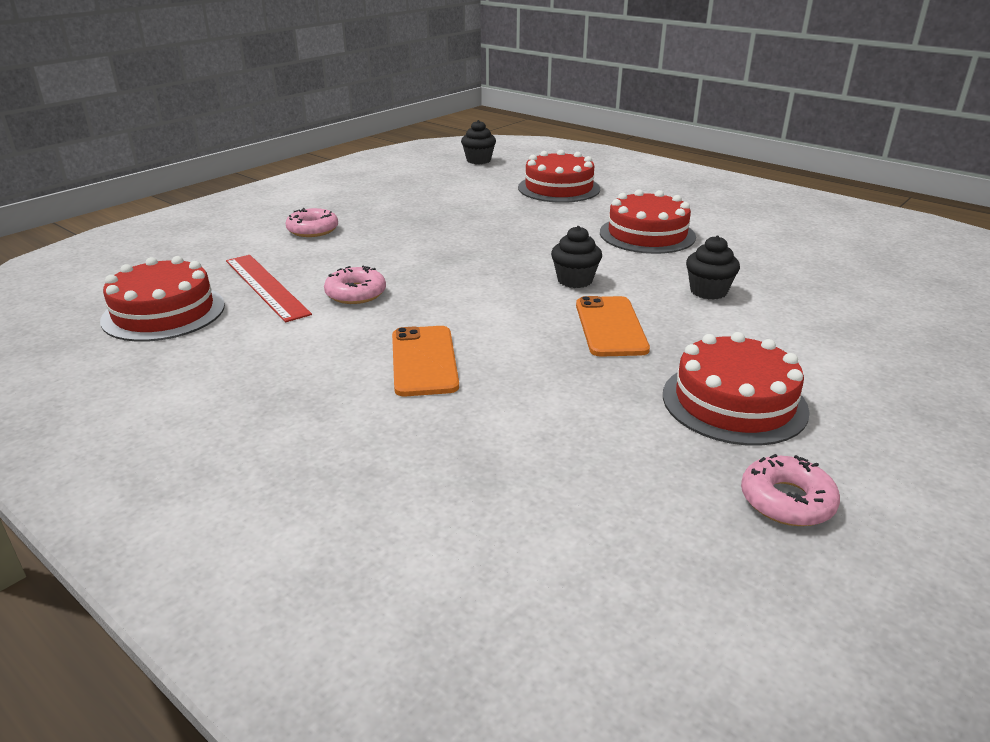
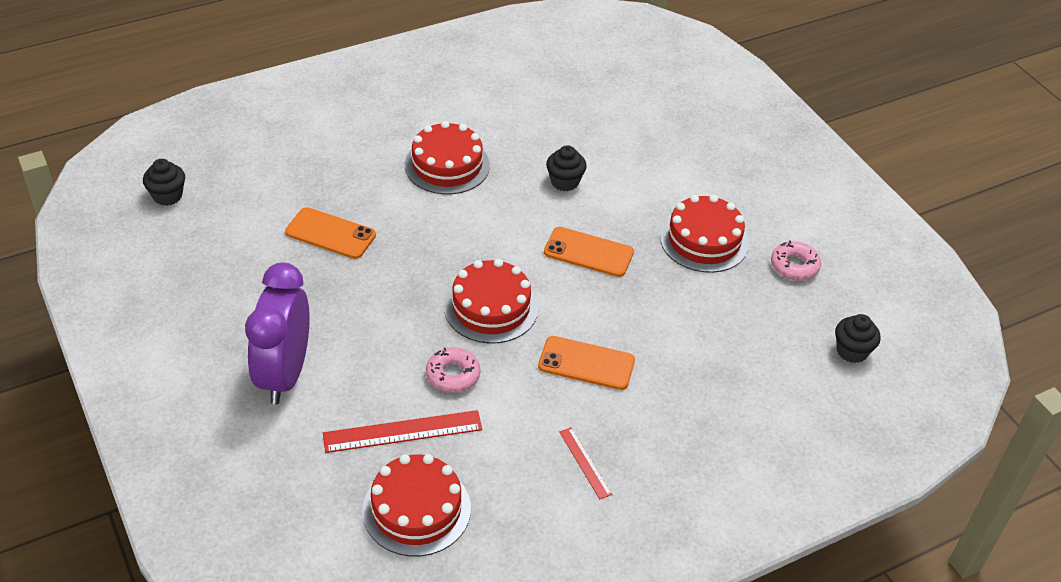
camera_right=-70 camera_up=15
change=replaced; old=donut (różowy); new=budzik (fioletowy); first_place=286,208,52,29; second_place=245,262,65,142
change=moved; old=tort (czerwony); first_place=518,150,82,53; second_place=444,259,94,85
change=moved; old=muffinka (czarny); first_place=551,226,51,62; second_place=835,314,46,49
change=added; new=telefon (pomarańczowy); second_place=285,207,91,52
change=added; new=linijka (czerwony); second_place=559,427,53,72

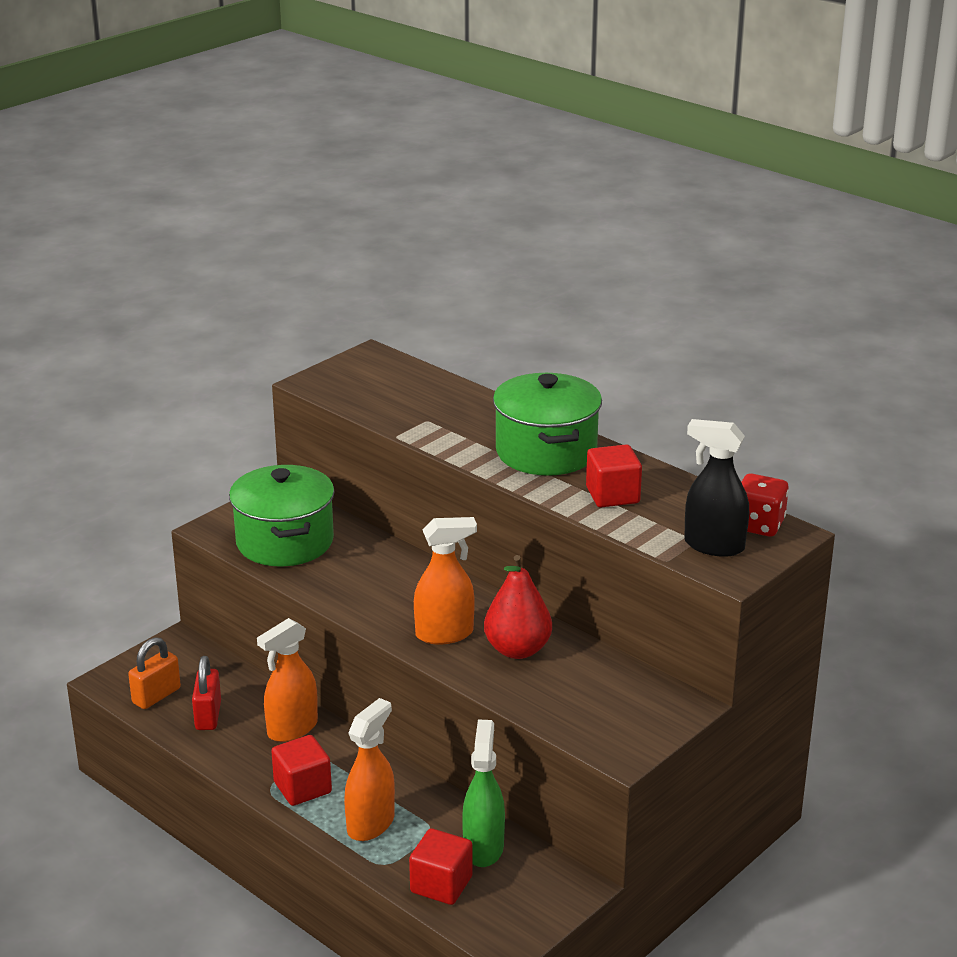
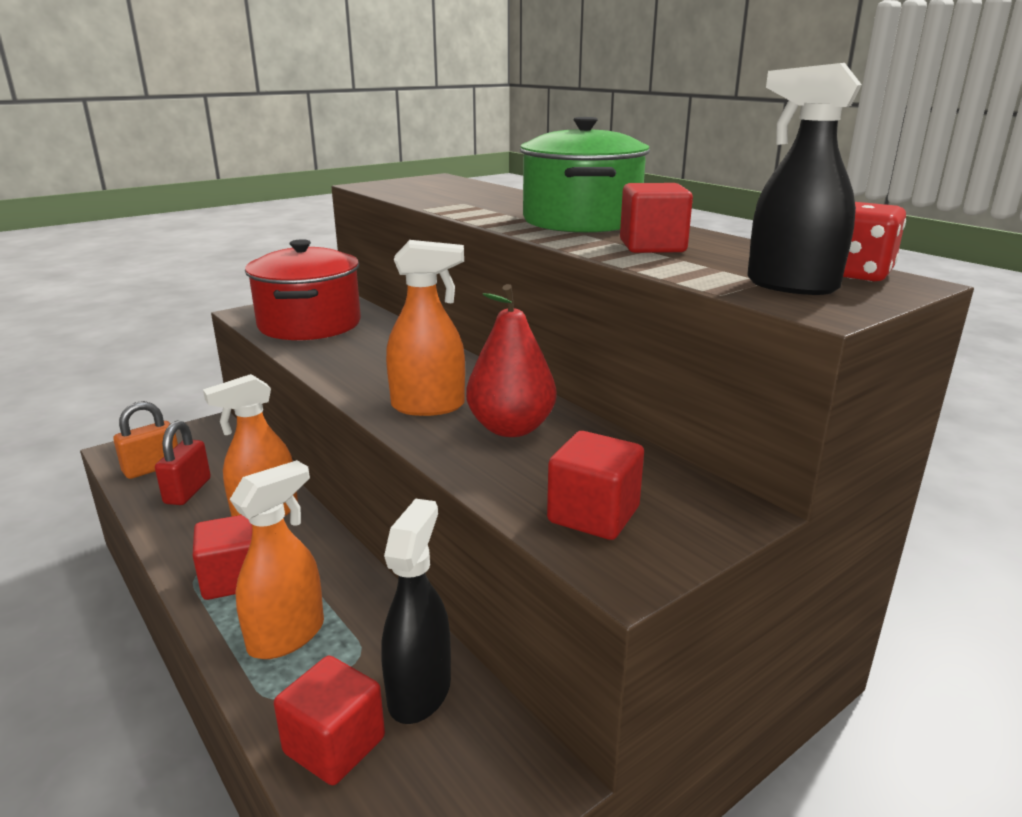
camera_right=10 camera_up=-5
change=recoloured; old=garnek (zielony); new=garnek (czerwony); first_place=229,465,106,101; second_place=245,239,116,101
change=recoloured; old=spryskiwacz (zielony); new=spryskiwacz (czarny); first_place=462,719,43,148; second_place=382,498,69,226
change=added; new=sześcian (czerwony); second_place=547,431,97,109

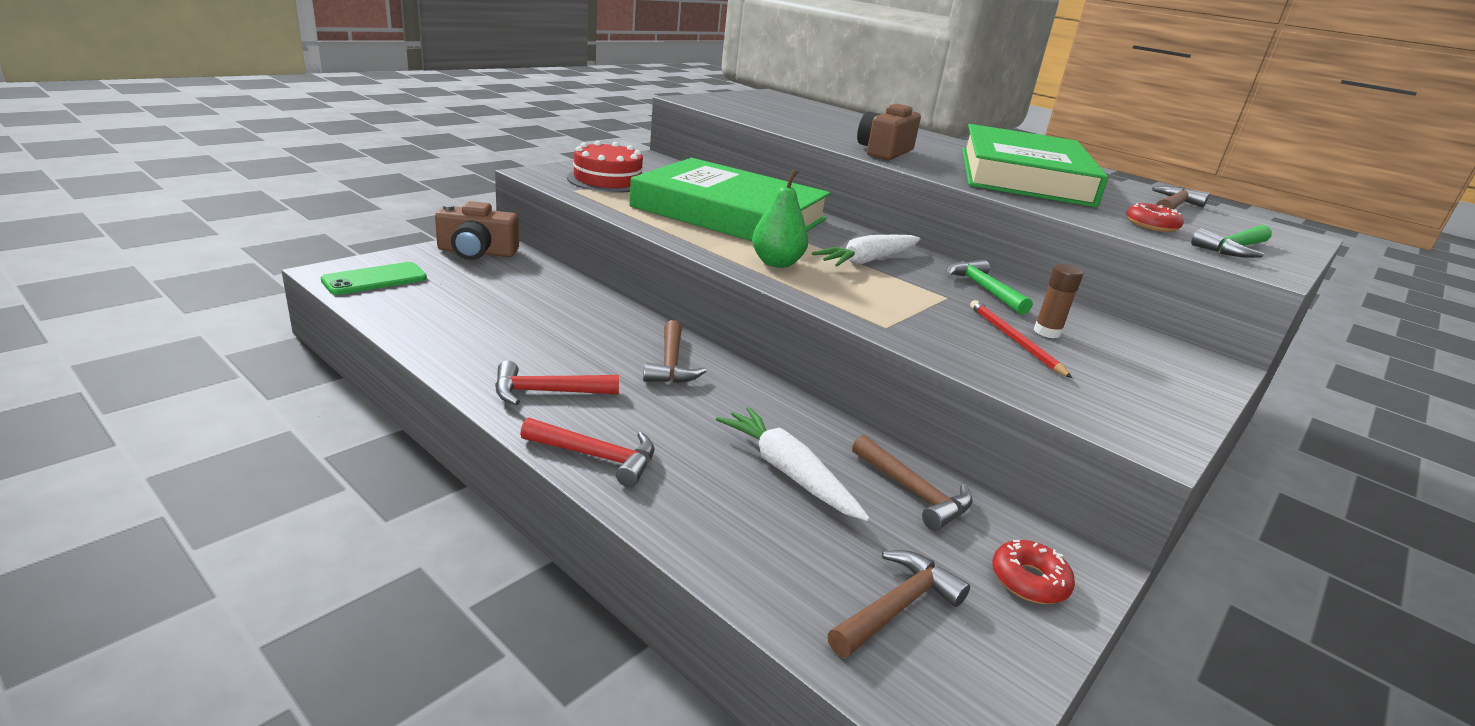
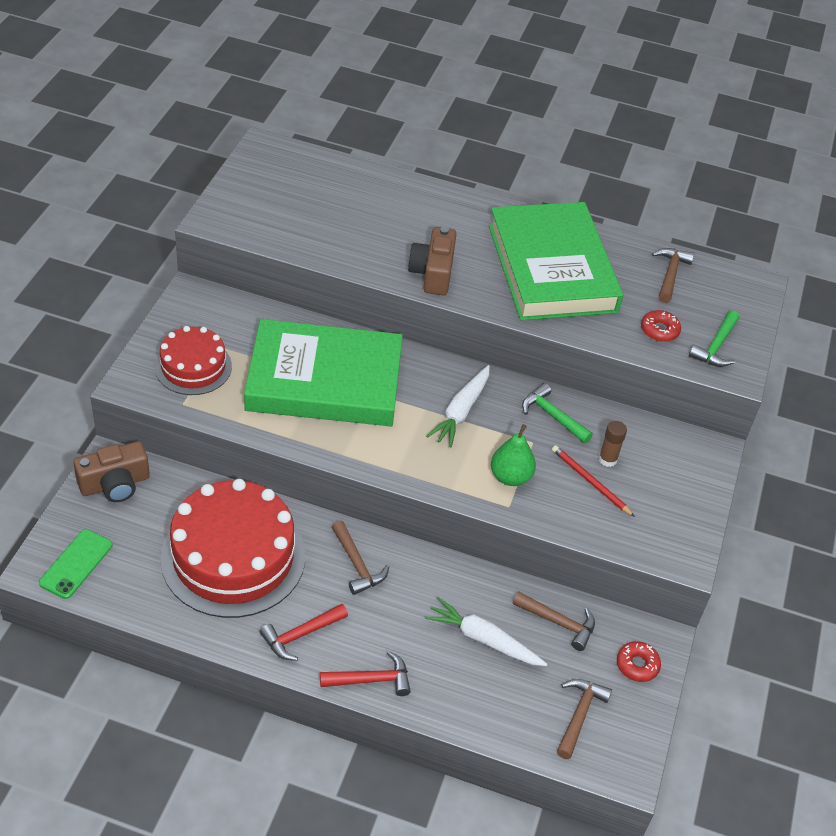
camera_right=-25 camera_up=20
change=moved; old=gruszka (zielony); first_place=752,169,56,99; second_place=491,424,45,62
change=added; new=tort (czerwony); second_place=160,479,145,139

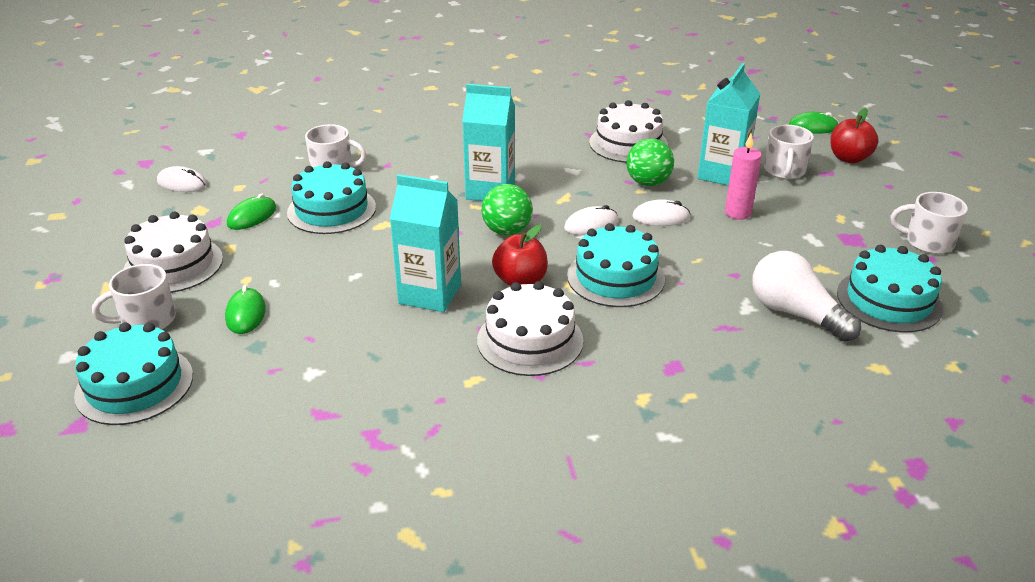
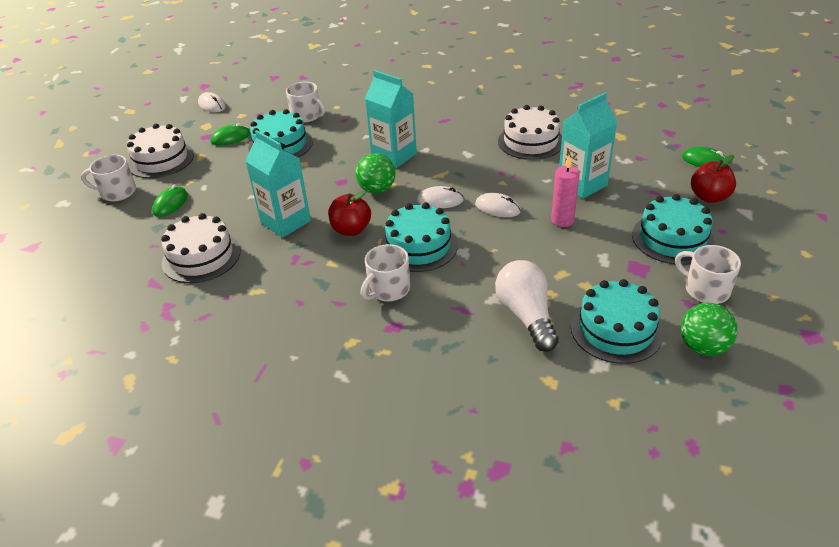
camera_right=30 camera_up=5
change=moved; old=tort (turkusowy); first_place=74,323,119,102; second_place=632,194,83,71
change=moved; old=tort (biały); first_place=477,281,106,95; second_place=161,213,79,70
change=moved; old=piłka (zielony); first_place=626,139,48,47; second_place=681,303,57,53
change=moved; old=kubek (biały); first_place=764,125,50,54; second_place=361,244,49,57

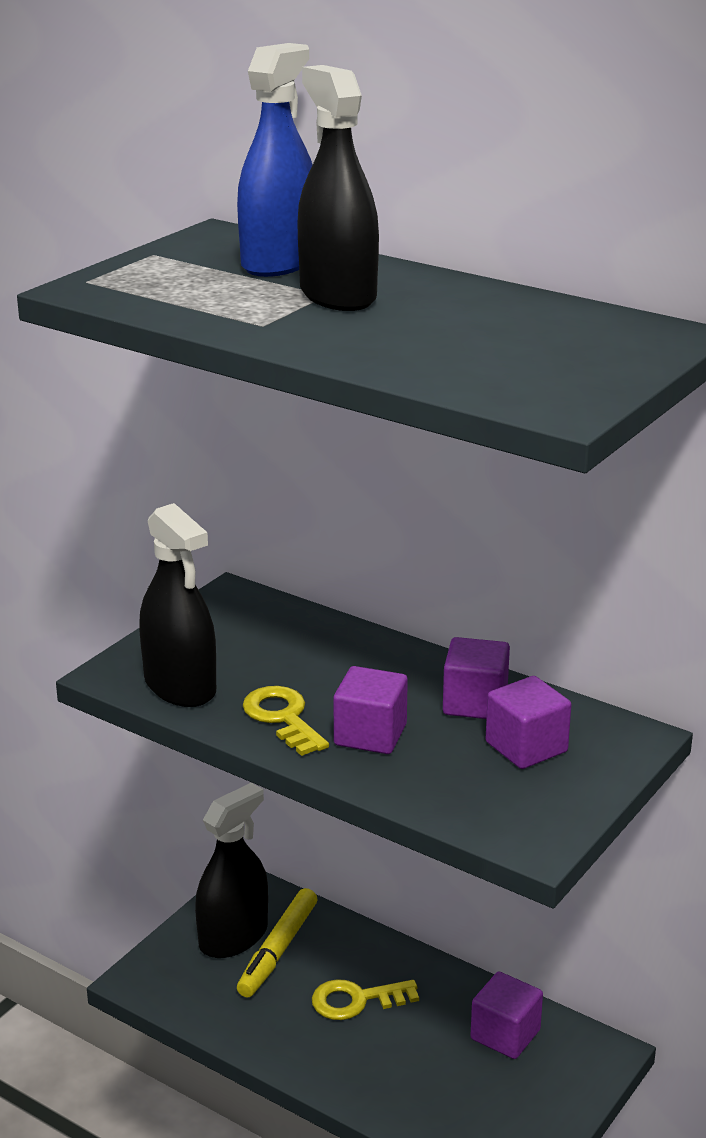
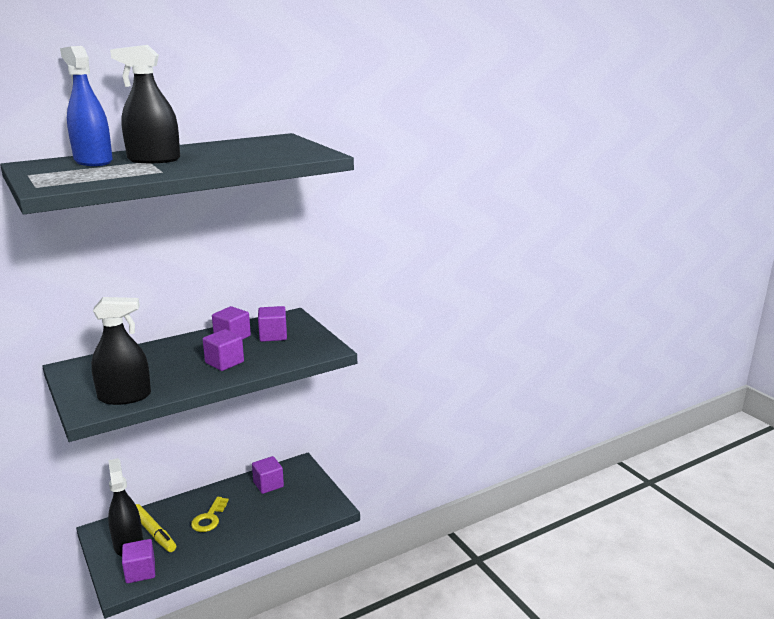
camera_right=-65 camera_up=-5
change=removed; old=klucz (żółty); first_place=243,686,86,70
change=added; new=sześcian (fioletowy); second_place=122,539,33,44

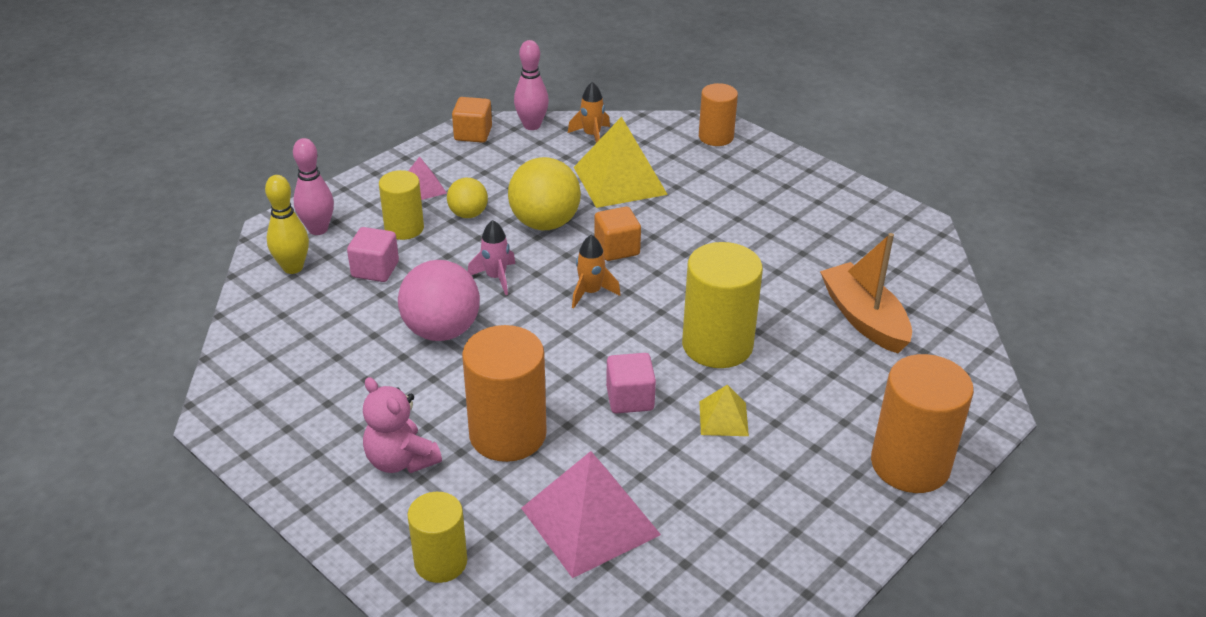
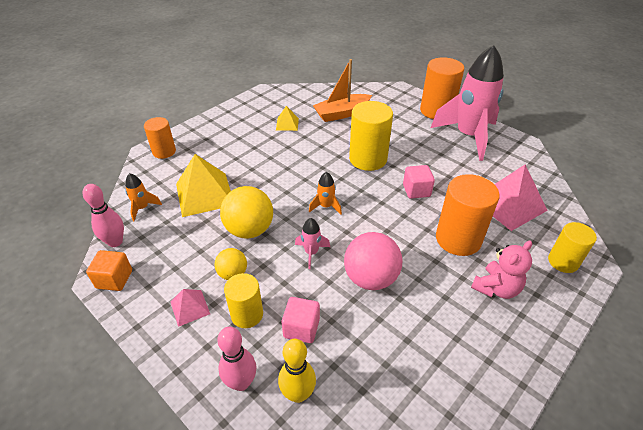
camera_right=-90 camera_up=5
change=removed; old=sześcian (pomarańczowy); first_place=594,207,47,54
change=moved; old=piramida (żółty); first_place=699,385,50,51; second_place=276,106,23,25
change=added; new=rakieta (różowy); second_place=431,45,73,116

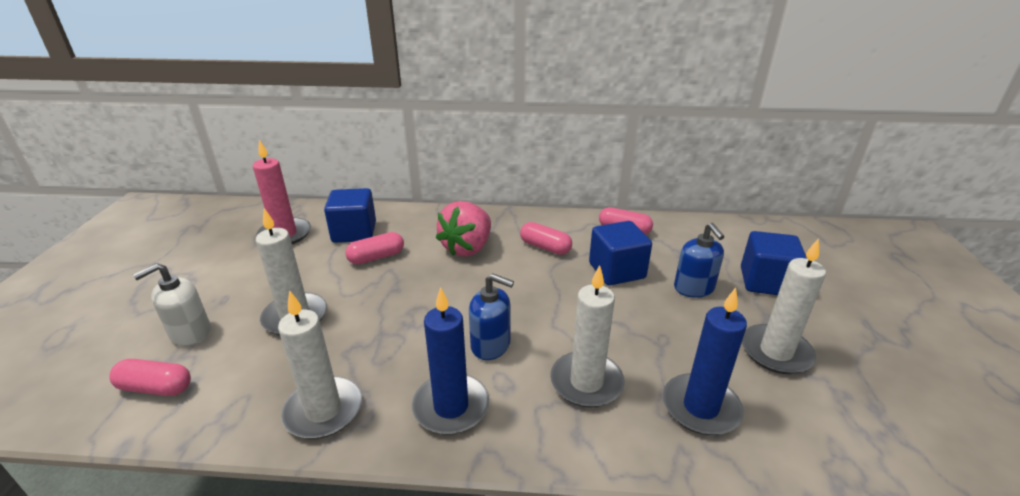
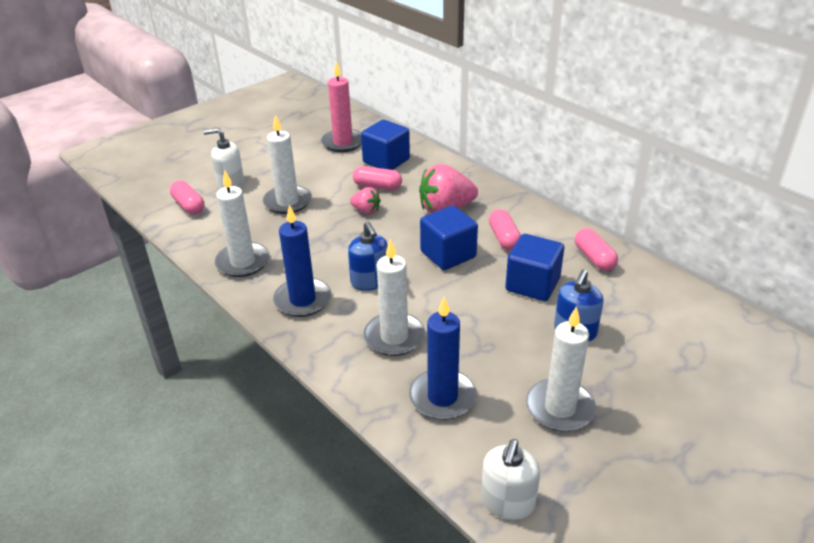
camera_right=45 camera_up=5
change=moved; old=sześcian (niebieski); first_place=741,231,66,64; second_place=420,205,58,65
change=added; new=truskawka (różowy); second_place=350,187,31,27
change=added; new=dozownik mydła (biały); second_place=481,439,59,81

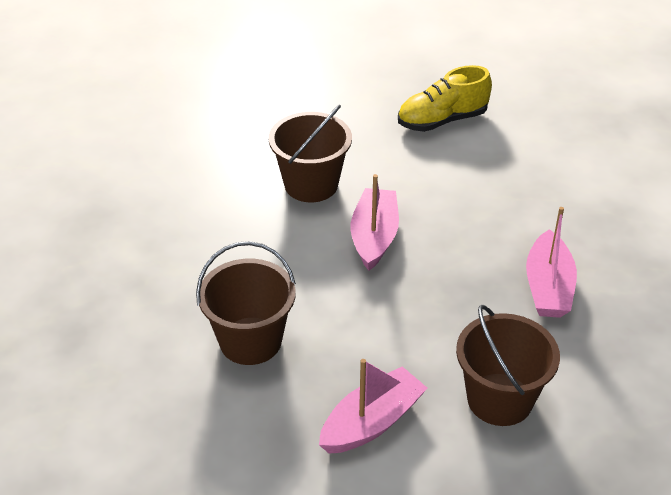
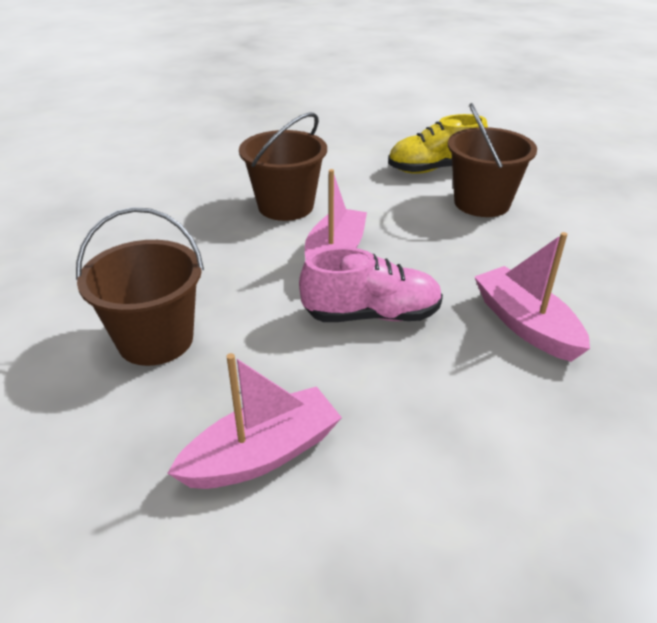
camera_right=10 camera_up=-5
change=moved; old=wiadro (brązowy); first_place=456,305,104,121; second_place=448,103,89,114
change=turned; old=łódka (różowy); first_place=526,207,51,111; second_place=475,232,115,130; degrees=135
change=added; new=but (różowy); second_place=299,247,144,75

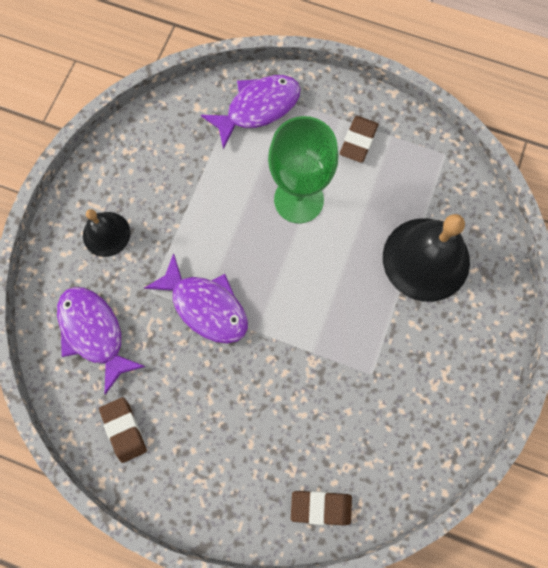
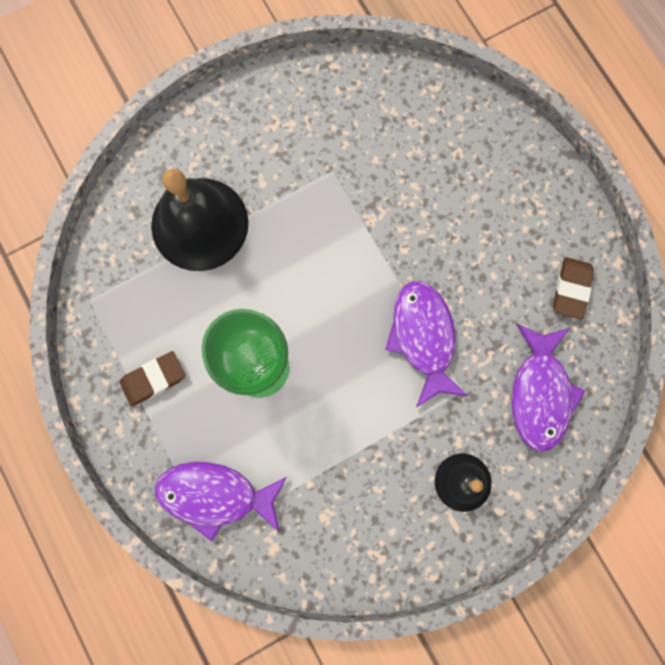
camera_right=-140 camera_up=5
change=removed; old=gumka do mazania (brązowy); first_place=291,491,61,34

